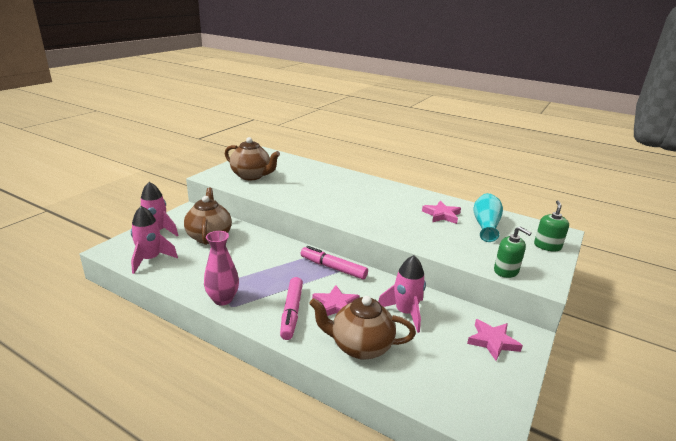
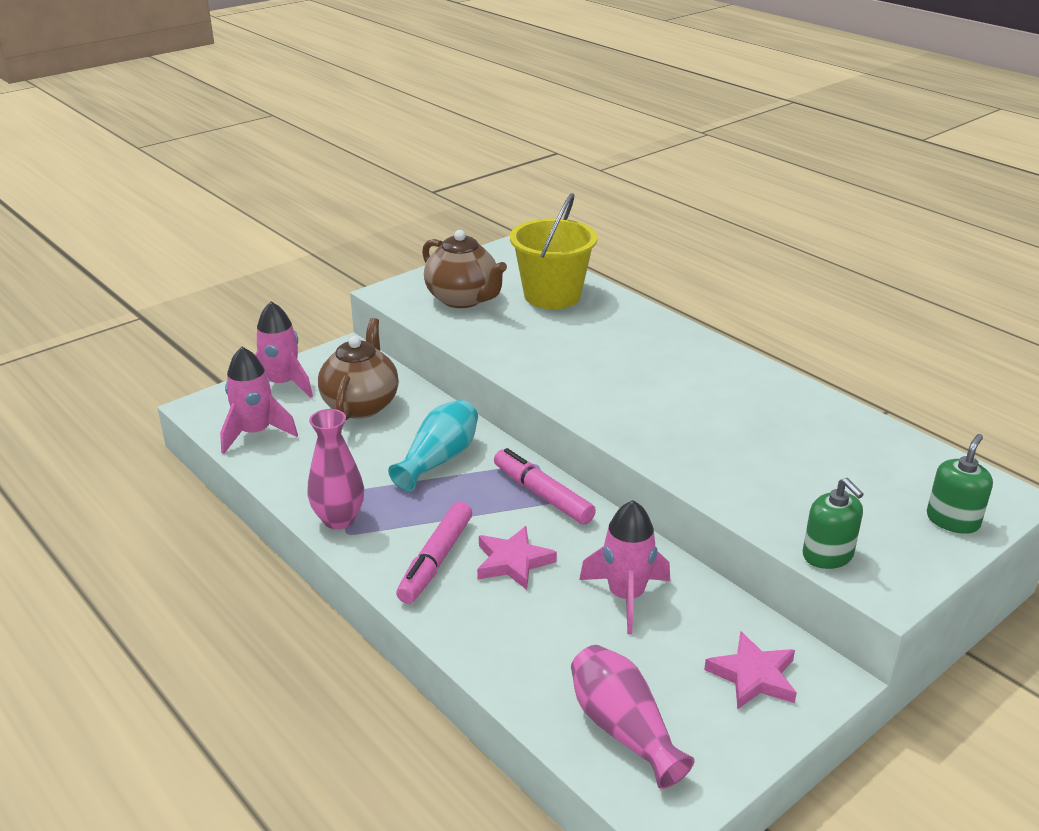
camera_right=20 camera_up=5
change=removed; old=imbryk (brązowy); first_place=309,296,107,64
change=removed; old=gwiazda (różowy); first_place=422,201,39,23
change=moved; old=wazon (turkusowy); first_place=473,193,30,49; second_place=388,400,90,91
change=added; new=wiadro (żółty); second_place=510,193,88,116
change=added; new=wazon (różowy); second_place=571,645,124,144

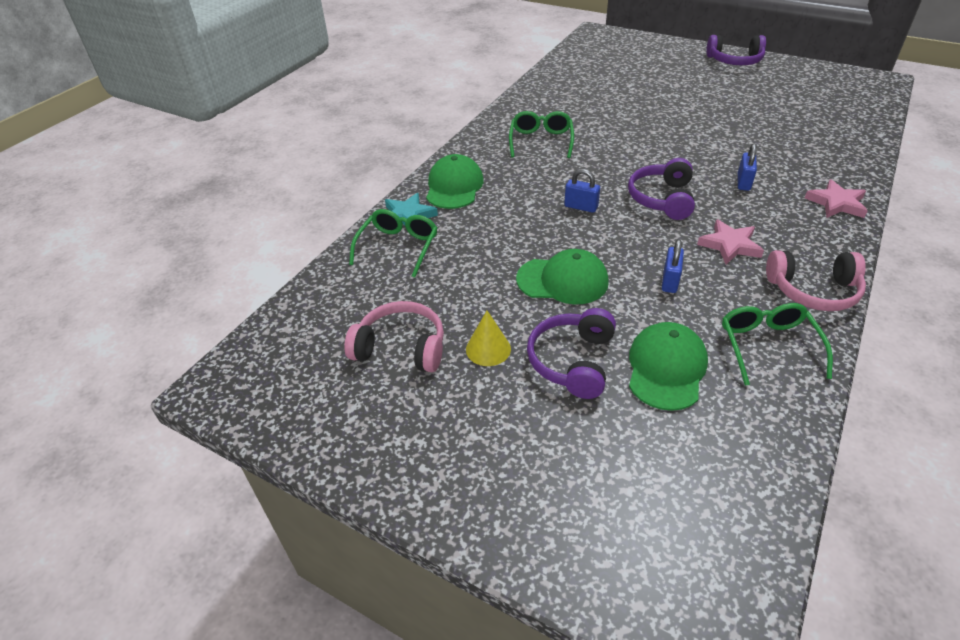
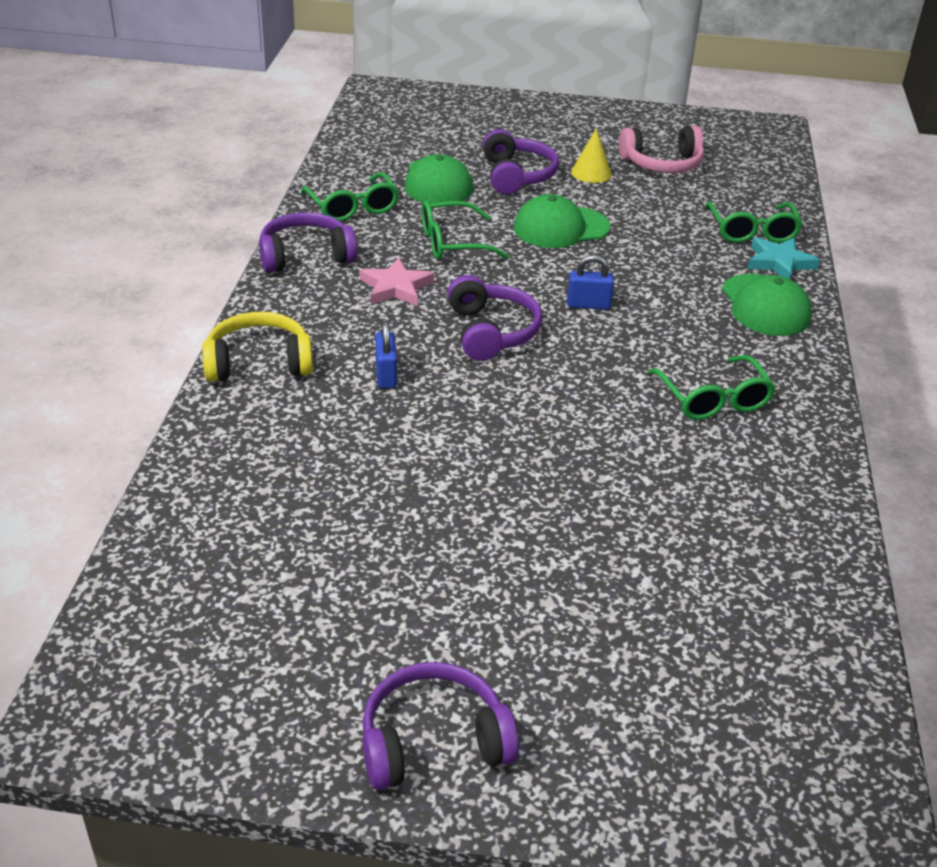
camera_right=155 camera_up=-5
change=replaced; old=kłódka (niebieski); new=okulary (zielony); first_place=662,239,22,54; second_place=422,201,88,59
change=recoloured; old=słuchawki (różowy); new=słuchawki (fioletowy); first_place=766,250,100,61; second_place=259,212,98,61
change=replaced; old=gwiazda (różowy); new=słuchawki (żółty); first_place=805,179,63,39; second_place=202,312,111,70

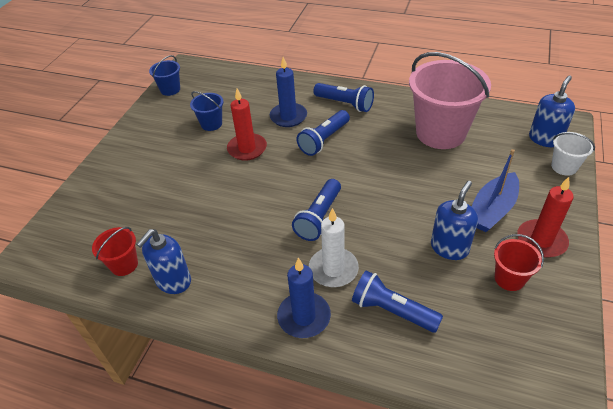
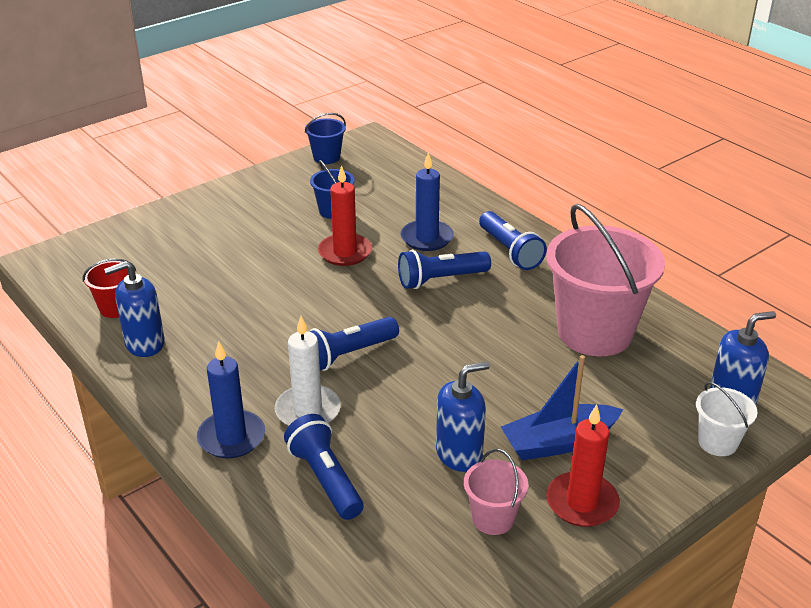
camera_right=30 camera_up=-10
change=recoloured; old=wiadro (czerwony); new=wiadro (różowy); first_place=494,234,50,57; second_place=464,449,65,86

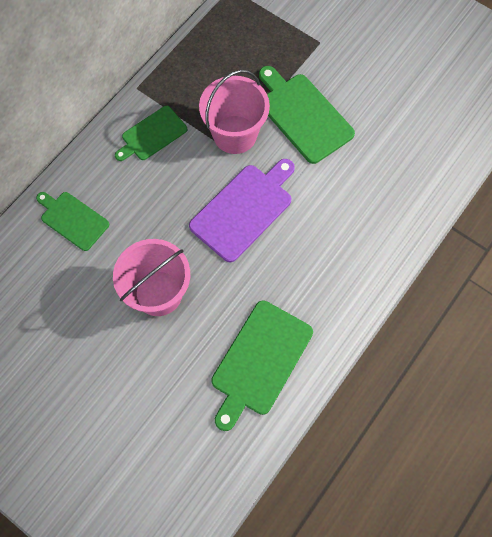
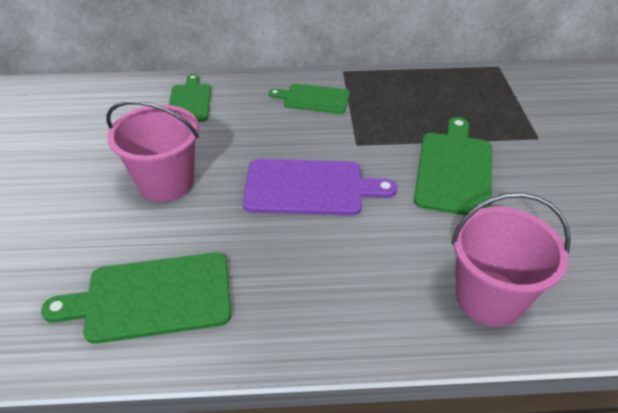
camera_right=50 camera_up=-25
change=moved; old=wiadro (różowy); first_place=199,70,71,84; second_place=451,192,120,134

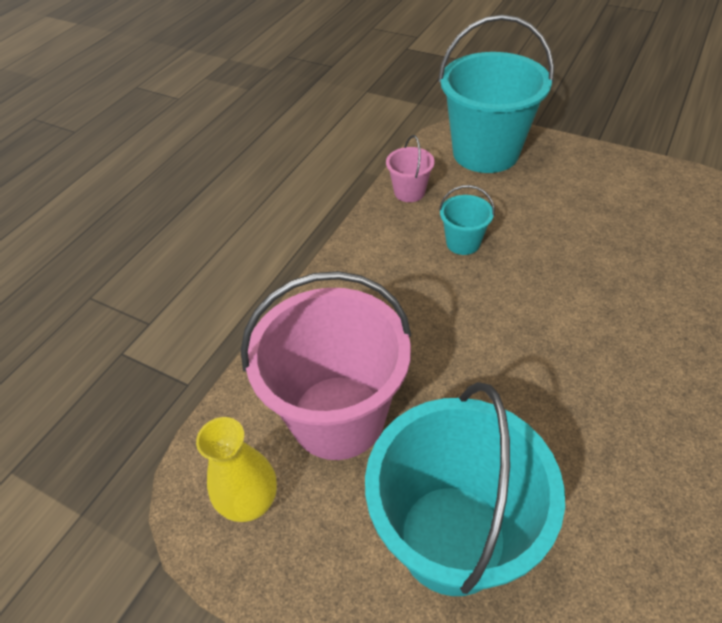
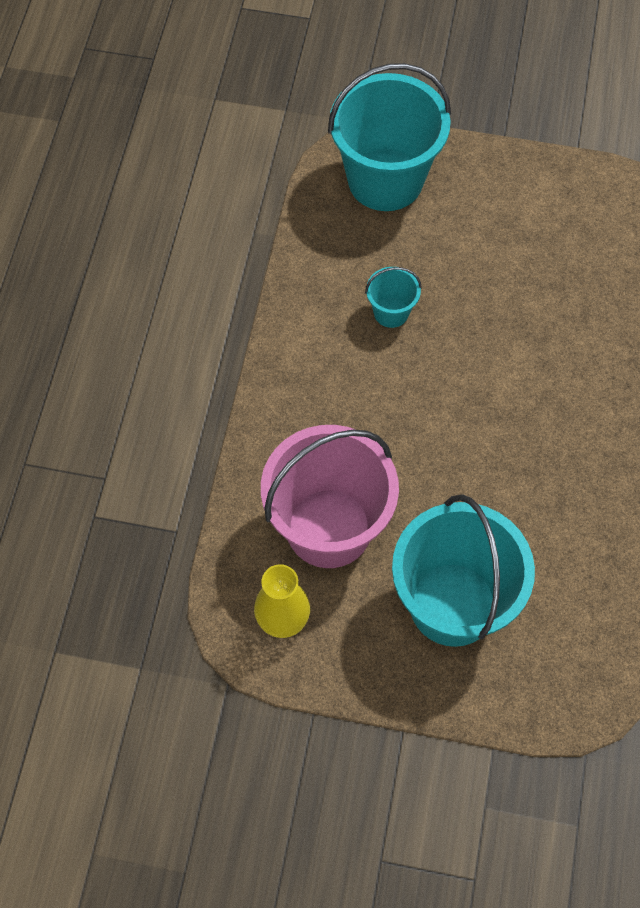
camera_right=-20 camera_up=15
change=removed; old=wiadro (różowy); first_place=386,135,49,67

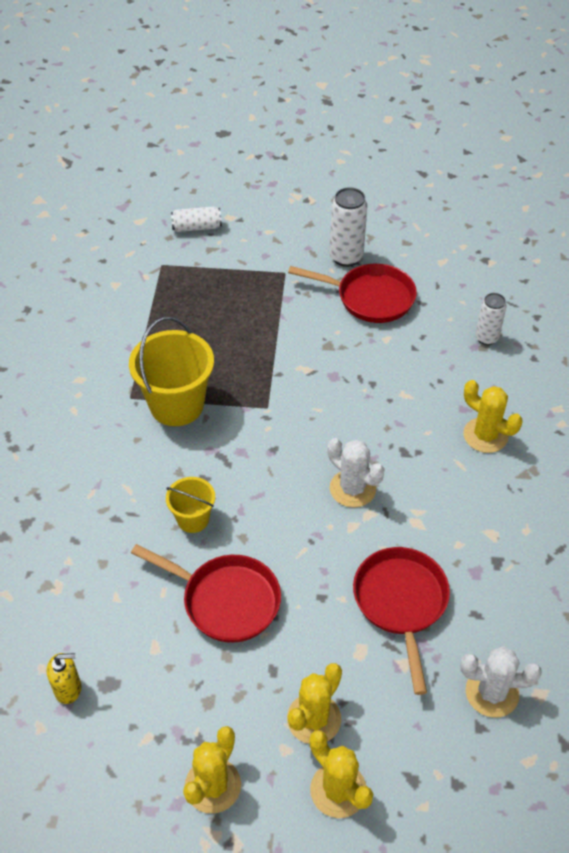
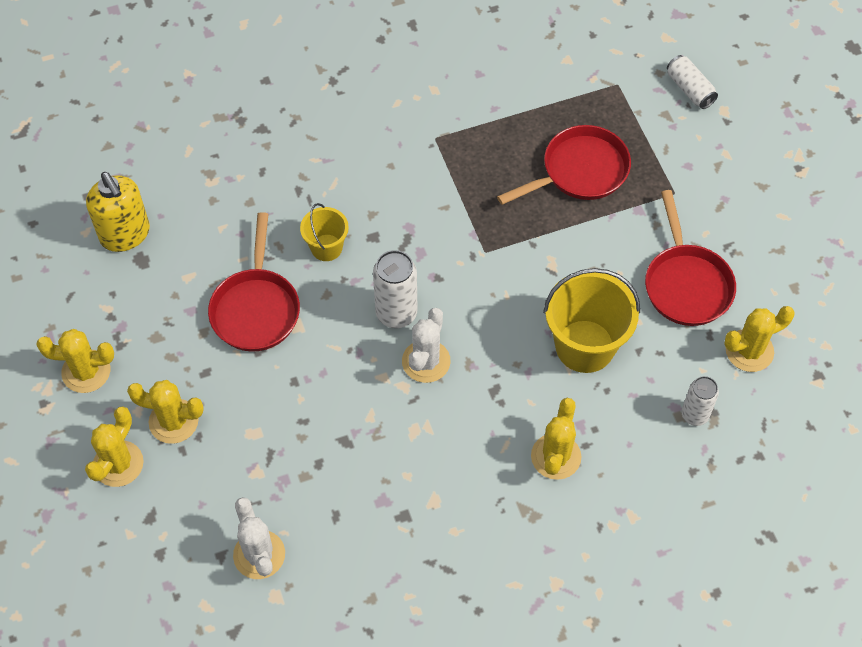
camera_right=65 camera_up=10
change=resized; old=dozownik mydła (żółty); first_place=47,653,34,51; second_place=86,172,64,80; factor=1.76
change=moved; old=wiadro (żółty); first_place=129,317,85,109; second_place=543,268,97,105
change=moved; old=puszka (biały); first_place=329,187,39,80; second_place=373,250,45,78
change=moved; old=patelnia (czerwony); first_place=353,547,97,148; second_place=497,125,134,80
change=added; new=kaktus (żółty); second_place=724,306,71,66

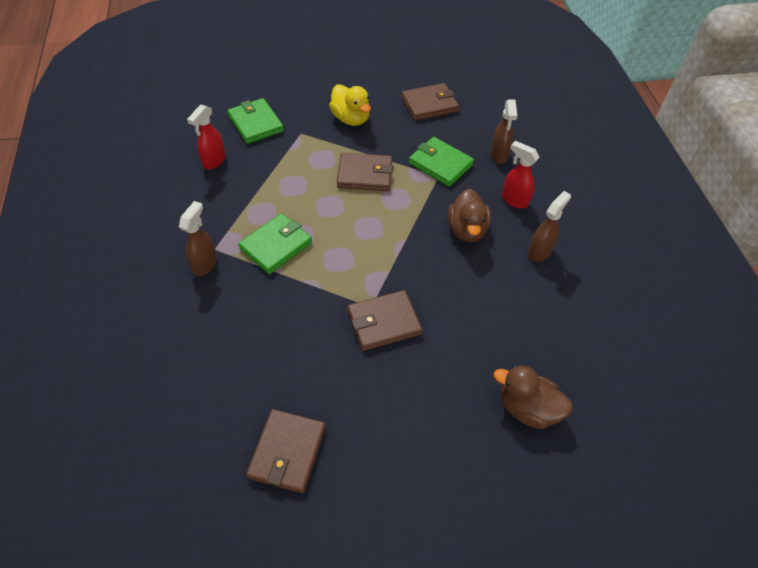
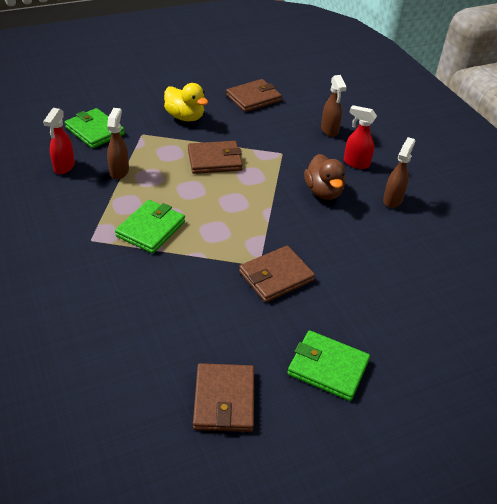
camera_right=-15 camera_up=-10
change=moved; old=spryskiwacz (brązowy); first_place=179,201,38,75; second_place=107,108,22,72
change=moved; old=portfel (zielony); first_place=409,137,65,50; second_place=288,330,82,71
change=removed; old=kaczka (brązowy); first_place=494,365,79,64

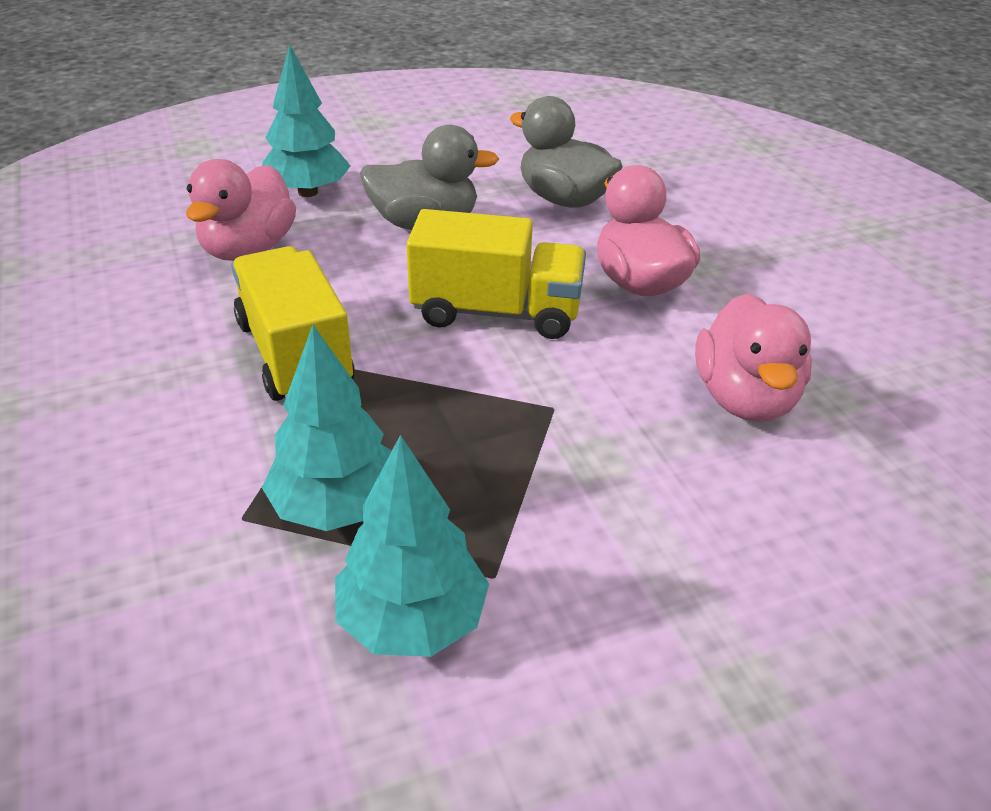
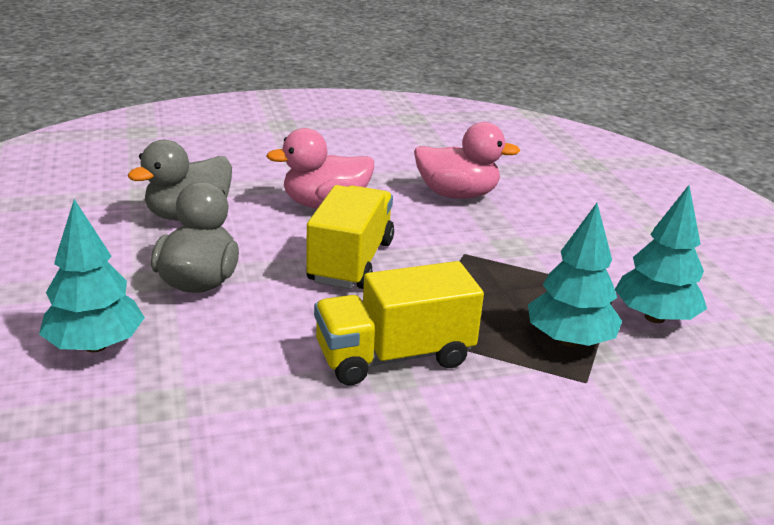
camera_right=-85 camera_up=-10
change=removed; old=kaczka (różowy); first_place=186,159,110,102

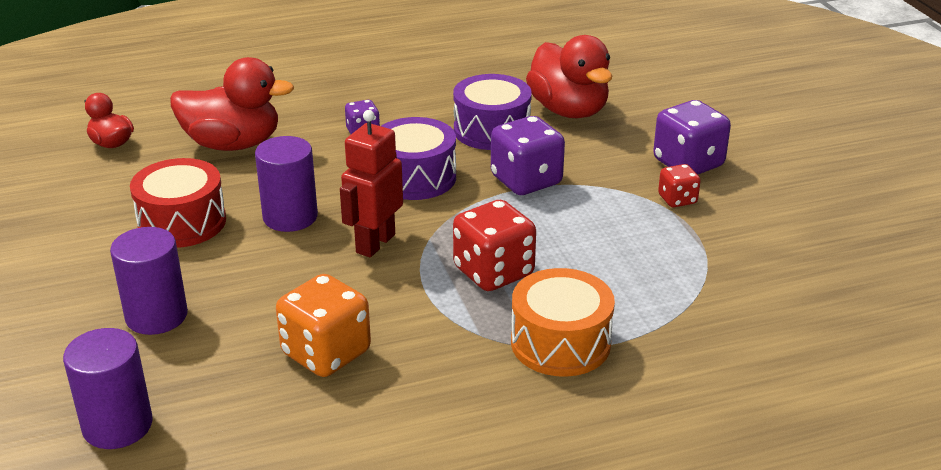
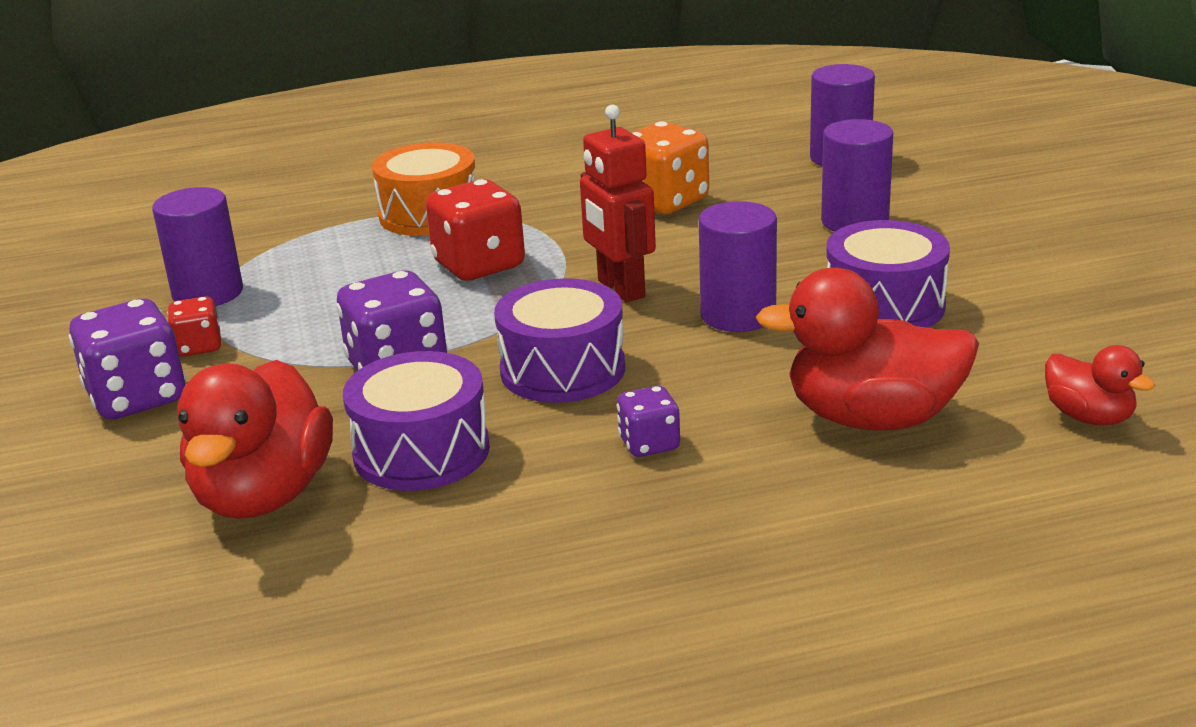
camera_right=-175 camera_up=-5
change=recoloured; old=bęben (czerwony); new=bęben (fioletowy); first_place=130,158,96,90; second_place=826,220,124,108
change=turned; old=robot (czerwony); first_place=340,110,63,147; second_place=580,105,76,197; degrees=120
change=turned; old=kaczka (czerwony); first_place=526,35,86,83; second_place=177,360,156,159; degrees=-150
change=added; new=walec (fioletowy); second_place=152,187,91,119

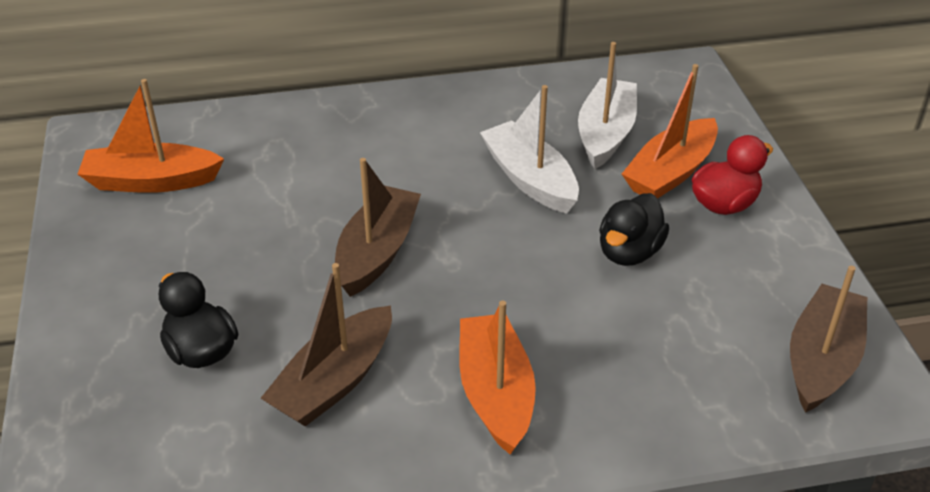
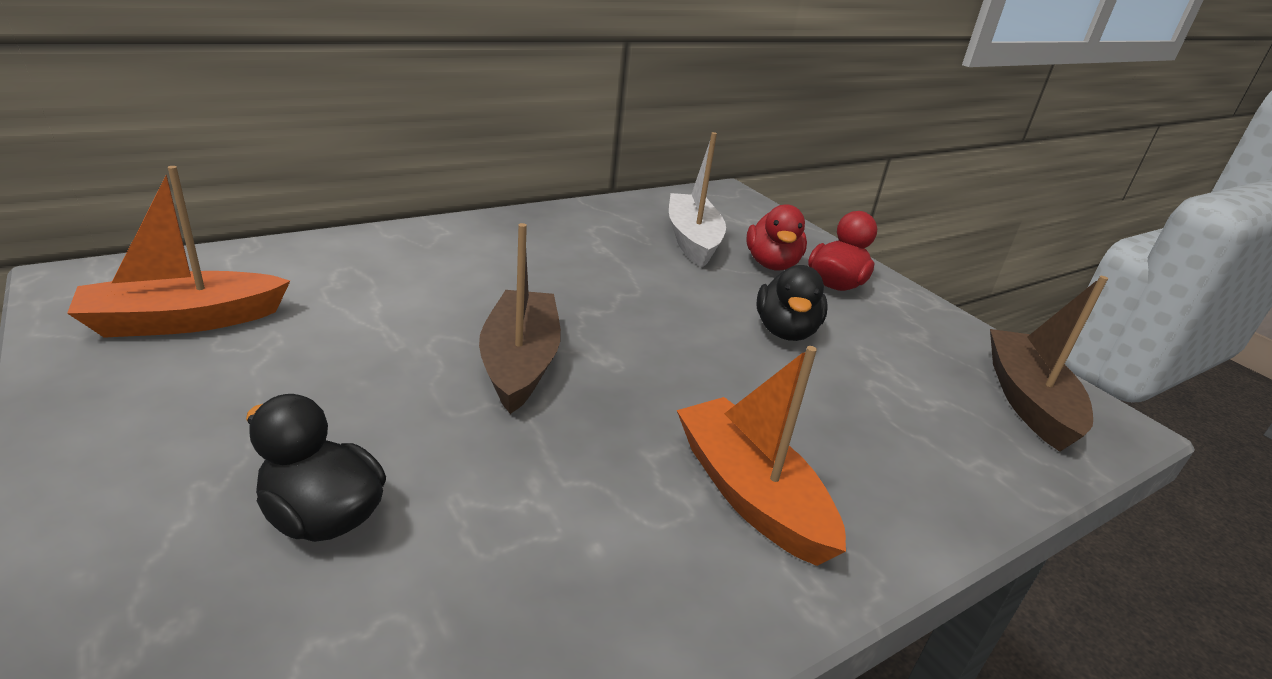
camera_right=-25 camera_up=-10
change=removed; old=łódka (brązowy); first_place=261,263,131,164
change=removed; old=łódka (biały); first_place=480,85,99,129
change=replaced; old=łódka (pomarańczowy); new=kaczka (czerwony); first_place=622,64,96,134; second_place=747,204,60,67

